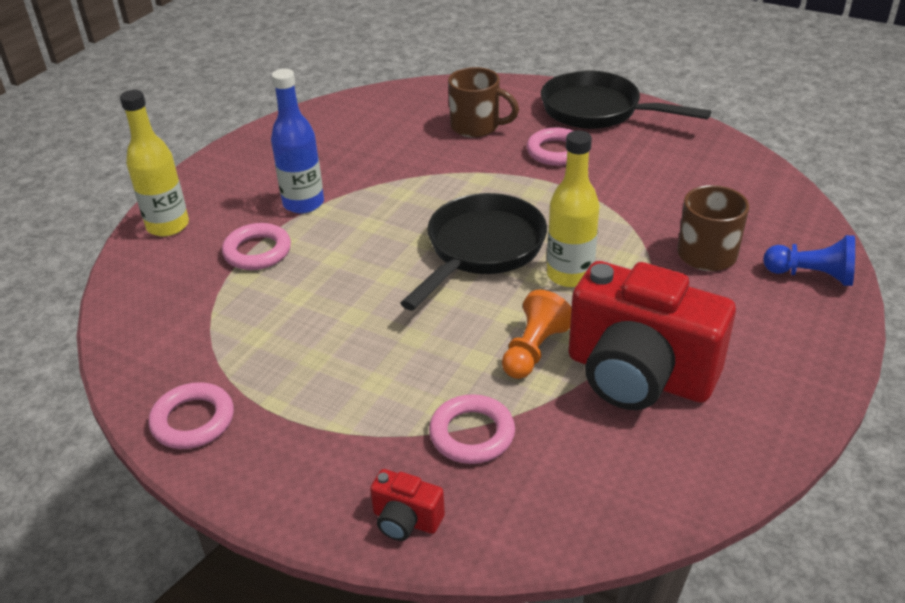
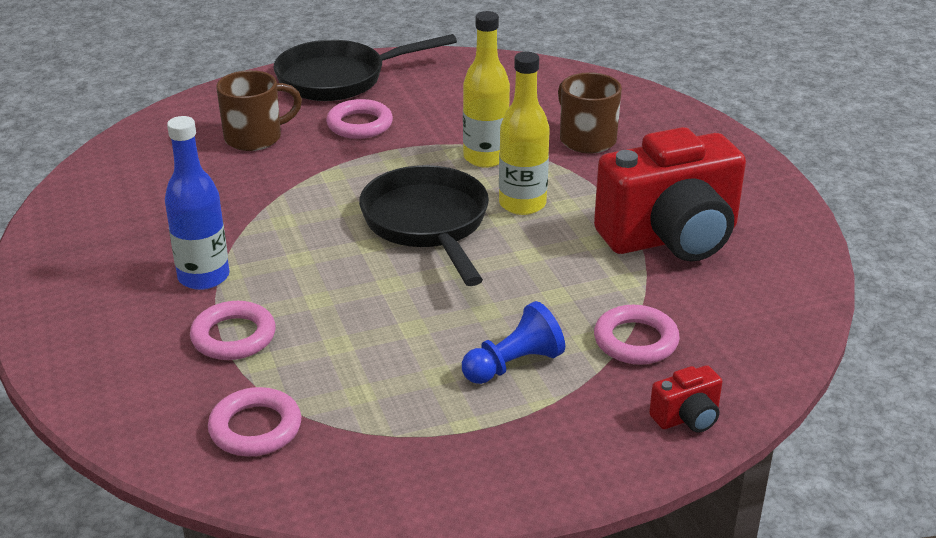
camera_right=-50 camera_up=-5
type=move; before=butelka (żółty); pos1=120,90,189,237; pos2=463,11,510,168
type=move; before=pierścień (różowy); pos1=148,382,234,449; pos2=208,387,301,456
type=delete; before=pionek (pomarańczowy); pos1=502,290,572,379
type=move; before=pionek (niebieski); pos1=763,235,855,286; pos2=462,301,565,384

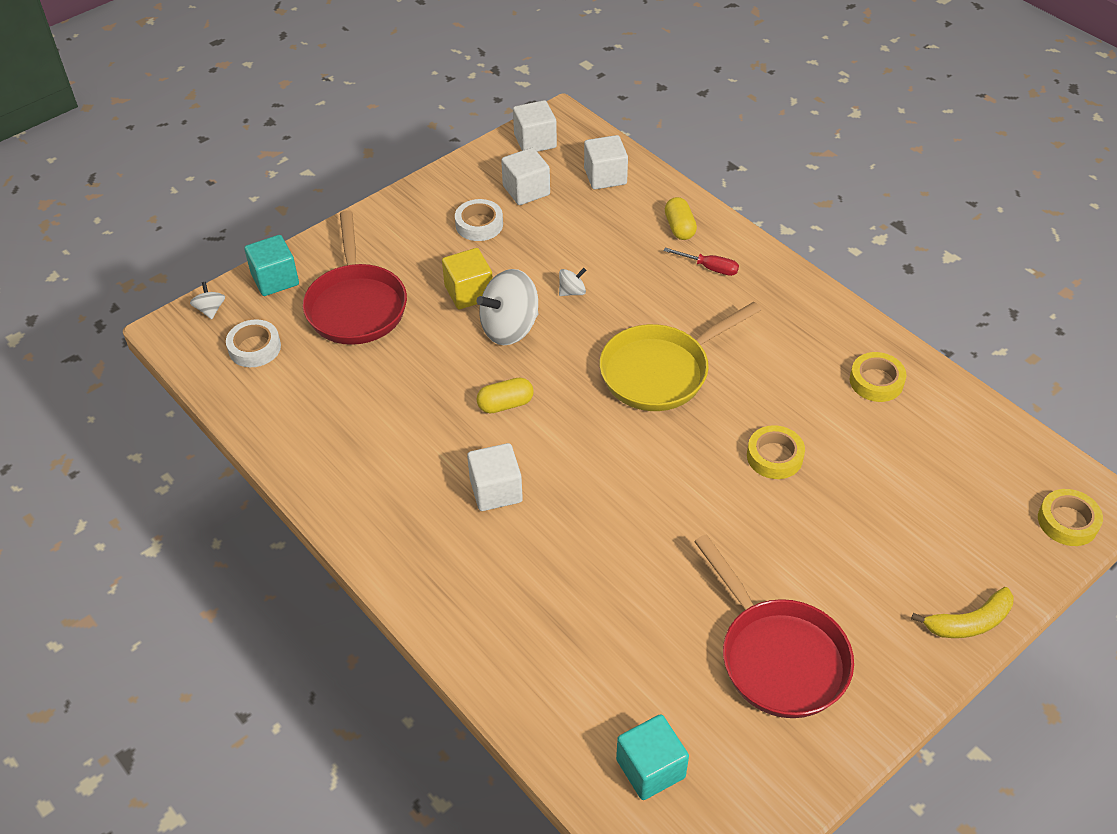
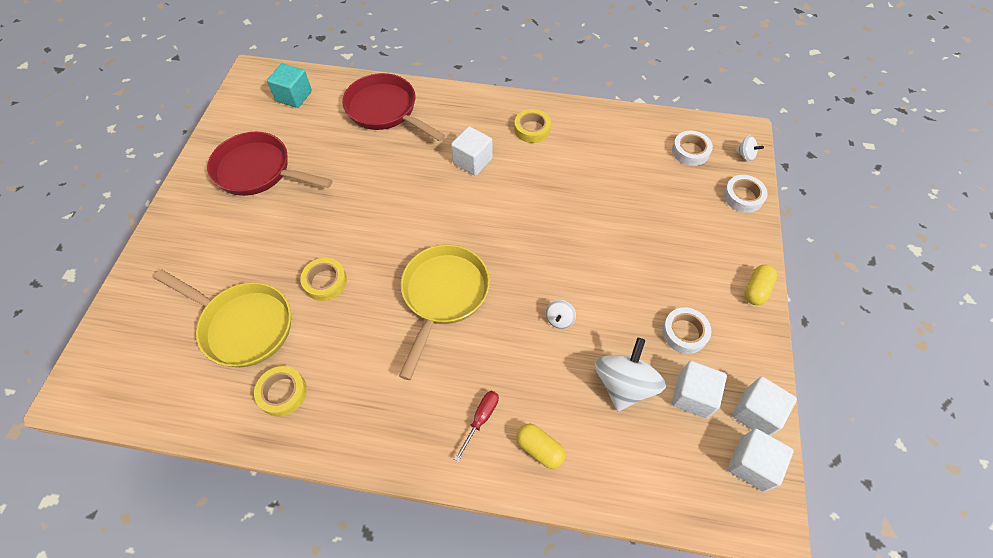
camera_right=140 camera_up=10
type=replace; before=sześcian (turkusowy); after=taśma klejąca (biały); pos1=244,235,299,296; pos2=723,175,768,213
type=move; before=patelnia (czerwony); pos1=303,210,407,345; pos2=342,73,446,142
type=delete; before=sześcian (żółty); pos1=442,248,492,309
type=move; before=kapsułka (żółty); pos1=476,377,534,413; pos2=744,265,777,305
type=move; before=bączek (biały); pos1=477,269,539,345; pos2=595,338,666,411
type=move; before=sześcian (biały); pos1=584,135,628,189; pos2=732,376,797,436
type=rotate; before=śrubokręt (czerwony); pos1=664,247,739,276; pos2=454,391,499,462; turn=135
type=delete; before=banan (żółty); pos1=911,587,1014,638
type=move; before=taśma klejąca (żółty); pos1=1038,489,1103,546; pos2=514,109,551,143
type=insert; after=patelnia (żółty); pos2=154,269,291,367

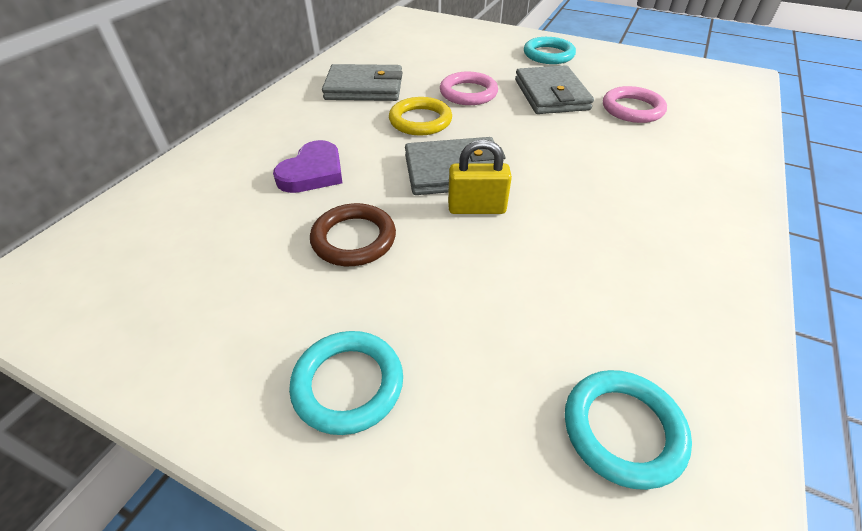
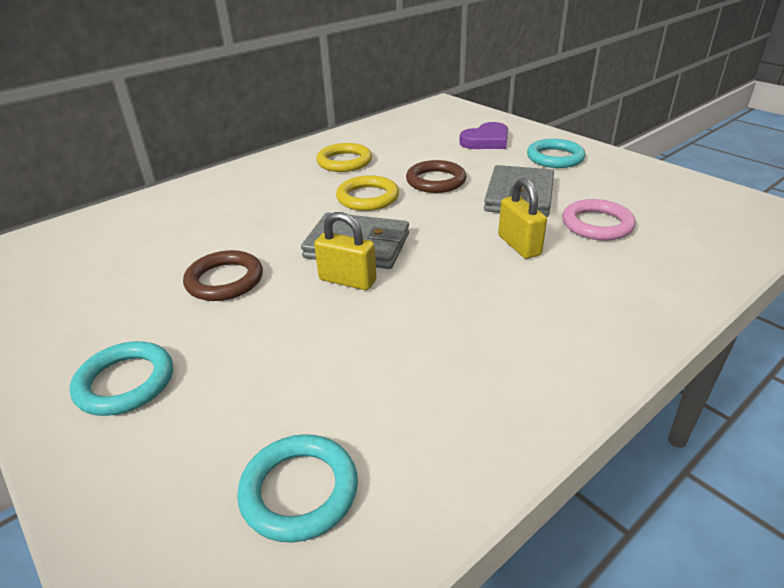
camera_right=25 camera_up=-10
type=move; before=serce (fioletowy); pos1=273,140,342,193; pos2=459,122,508,149
type=replace; before=portfel (szary); after=pierścień (żółty); pos1=322,64,403,101; pos2=316,143,372,172
type=recolor; before=pierścień (różowy); after=pierścień (brązowy); pos1=440,72,498,105; pos2=406,160,467,193
type=insert; after=kłódka (żółty); pos2=498,178,547,259

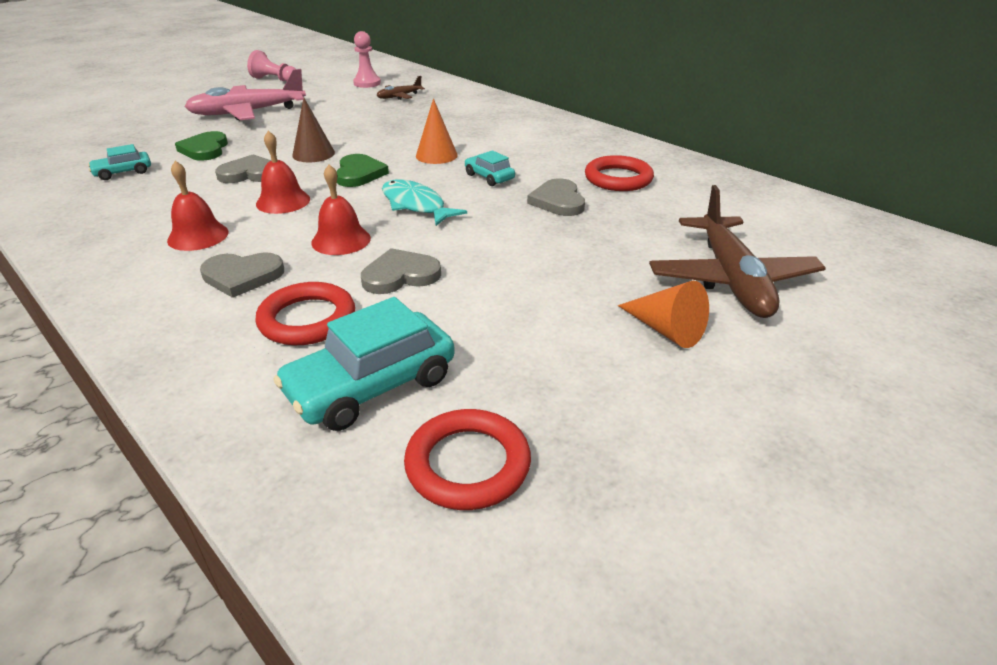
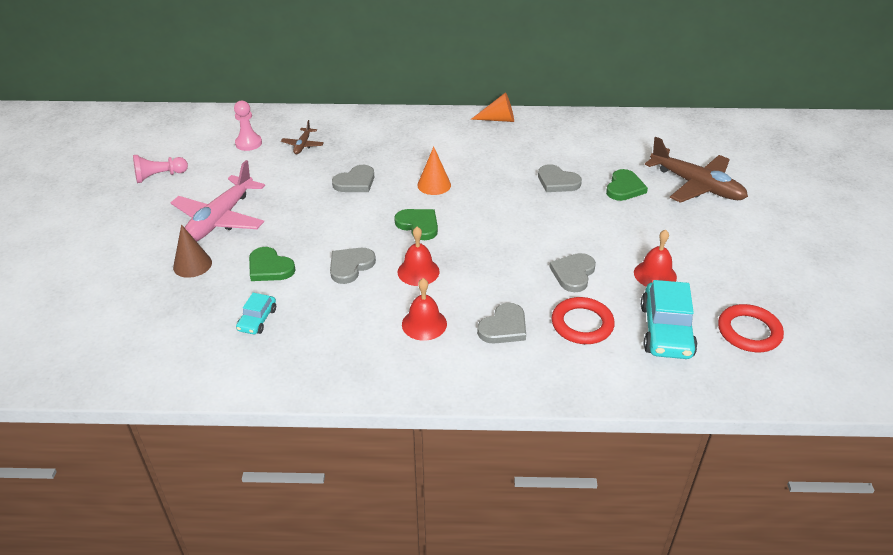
camera_right=-45 camera_up=5
type=move; before=stożek (brązowy); pos1=292,98,335,162; pos2=173,225,212,278
type=move; before=dzwonek (czerwony); pos1=311,165,371,255; pos2=634,230,677,287
type=delete; before=ryba (turkusowy); pos1=382,179,467,226
type=delete; before=samochód (turkusowy); pos1=465,150,515,186
type=delete; before=pierścień (czerwony); pos1=585,155,654,191
type=move; before=stożek (pomarańczowy); pos1=618,281,709,348; pos2=471,92,514,122
type=insert; after=serce (szary); pos2=332,165,374,192
type=insert; after=serce (zielony); pos2=606,169,648,201

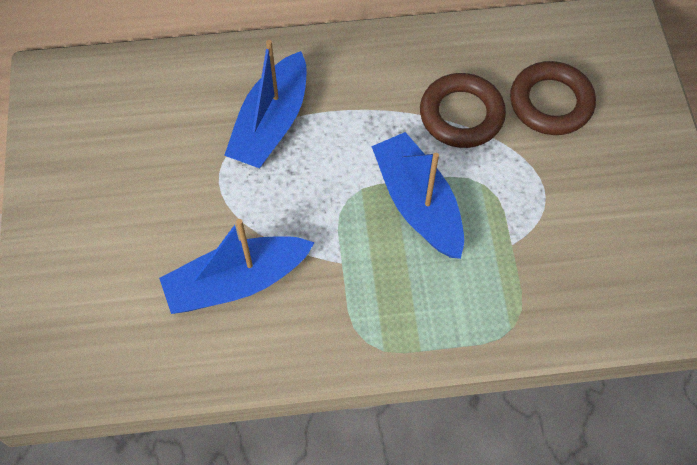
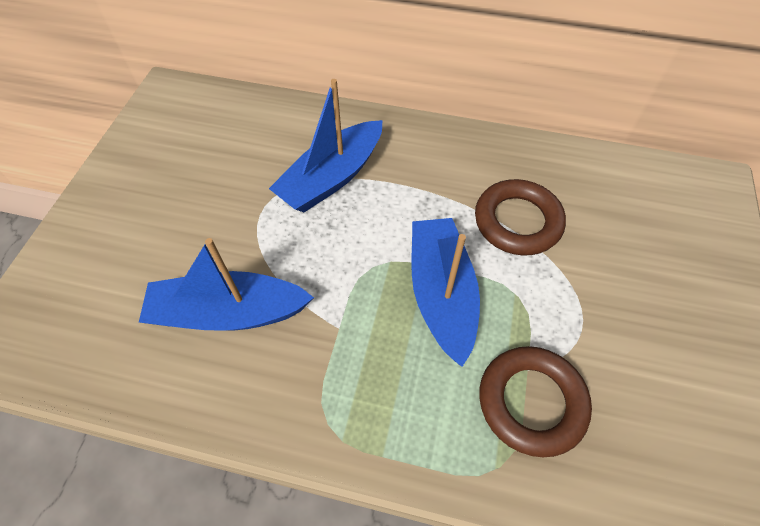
camera_right=20 camera_up=-5
type=move; before=pierścień (brązowy); pos1=510,61,596,135; pos2=479,346,592,457

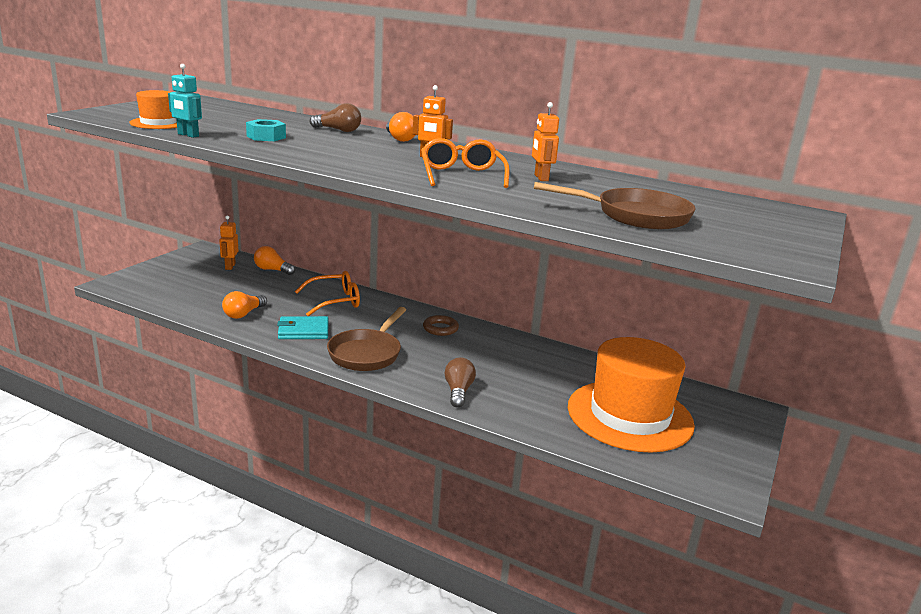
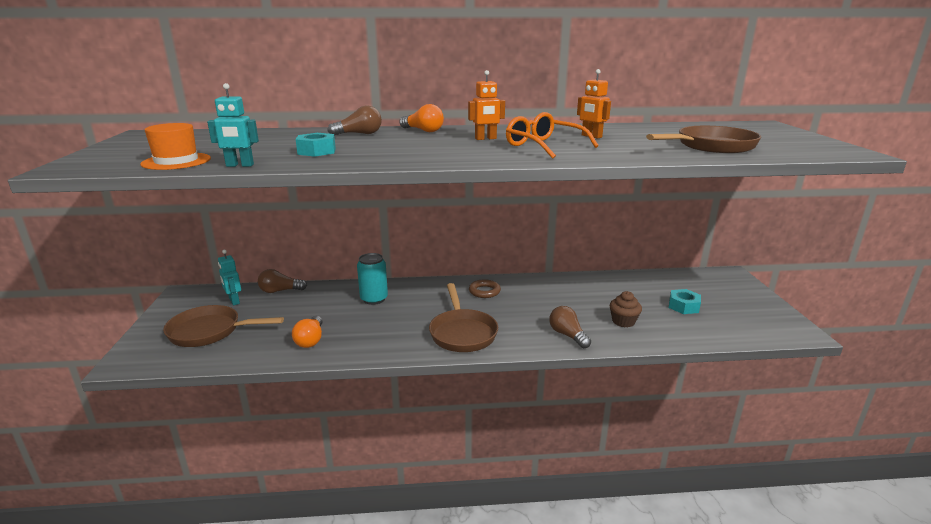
camera_right=-30 camera_up=0
type=recolor; before=robot (pomarańczowy); after=robot (turkusowy); pos1=219,215,239,270; pos2=218,250,241,306
type=recolor; before=żarówka (pomarańczowy); after=żarówka (brązowy); pos1=254,246,295,275; pos2=258,269,307,293
type=delete; before=portfel (turkusowy); pos1=277,316,328,339
type=replace; before=okulary (pomarańczowy); after=puszka (turkusowy); pos1=295,271,360,316; pos2=357,253,388,305
type=replace; before=kapelusz (pomarańczowy); after=nakrętka (turkusowy); pos1=568,337,695,453; pos2=669,289,701,314
type=insert; after=patelnia (brązowy); pos2=163,305,284,347
type=insert; after=muffinka (brązowy); pos2=610,291,642,327

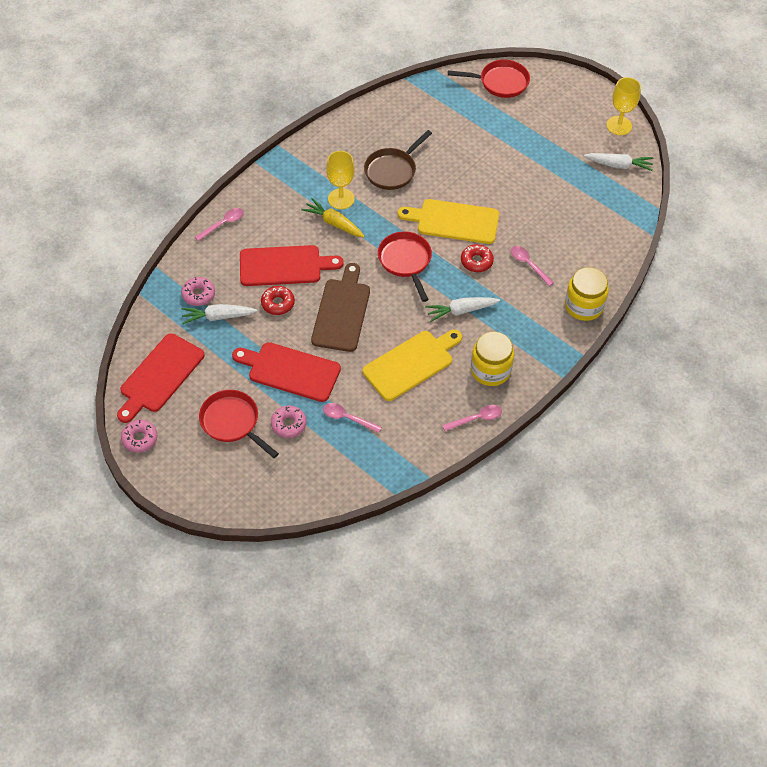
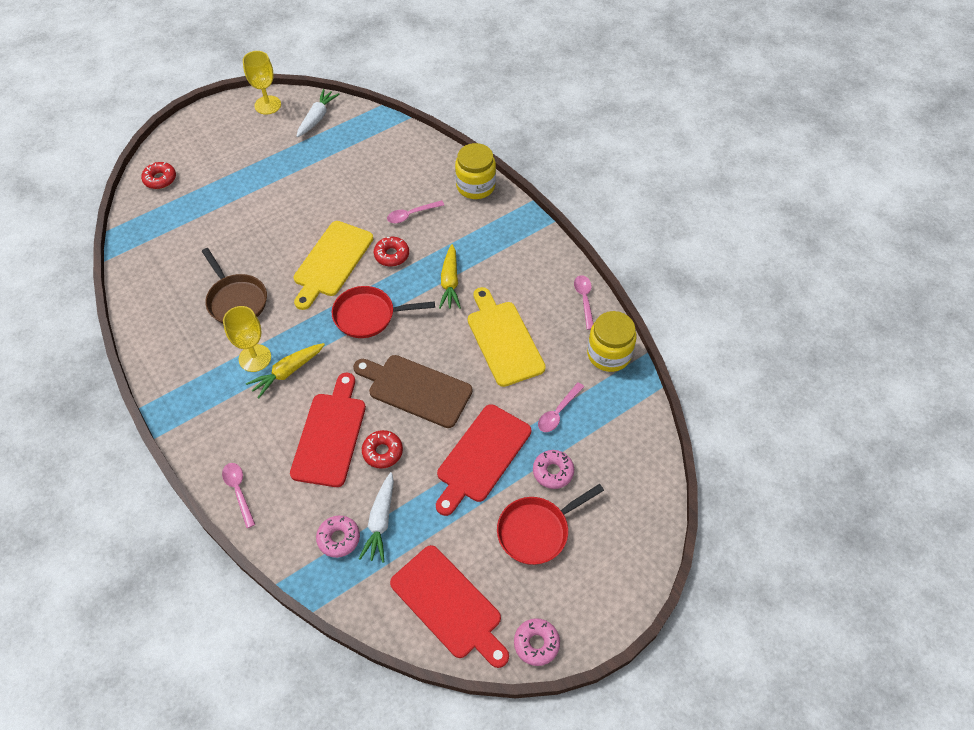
camera_right=-75 camera_up=0
type=recolor; before=marchewka (biały); after=marchewka (żółty); pos1=425,297,500,322; pos2=439,244,461,309
type=replace; before=patelnia (czerwony); after=donut (czerwony); pos1=448,60,530,98; pos2=141,162,176,189
type=move; before=słoik (żółty); pos1=471,331,514,386; pos2=587,311,637,372

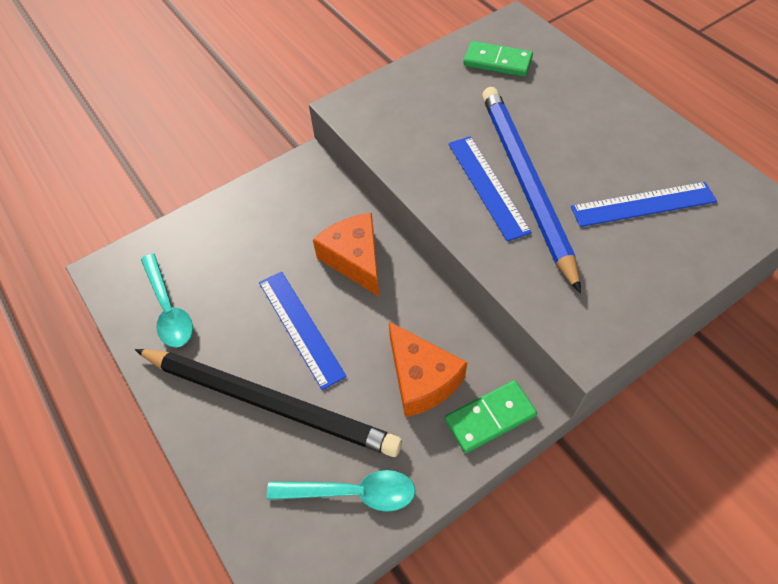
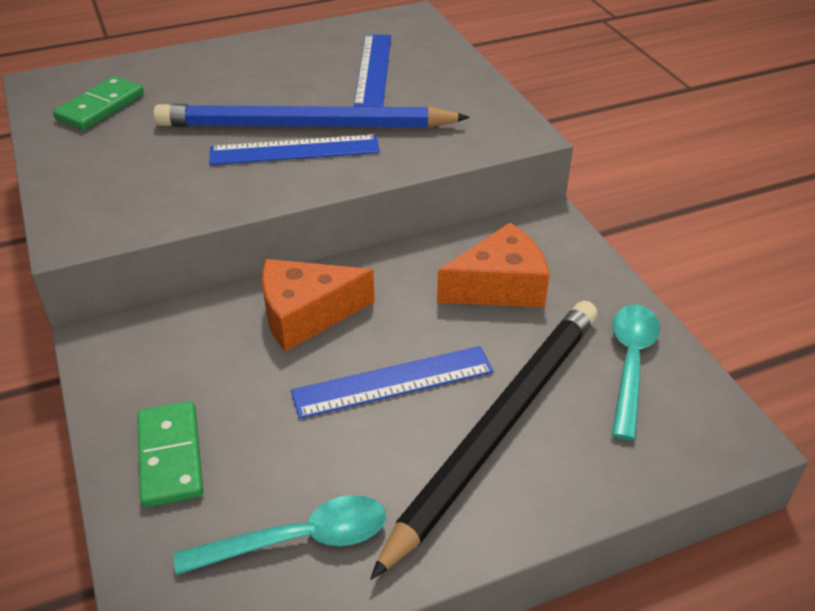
camera_right=-80 camera_up=-15
type=move; before=kostka domina (zielony); pos1=445,380,537,453; pos2=137,401,203,508

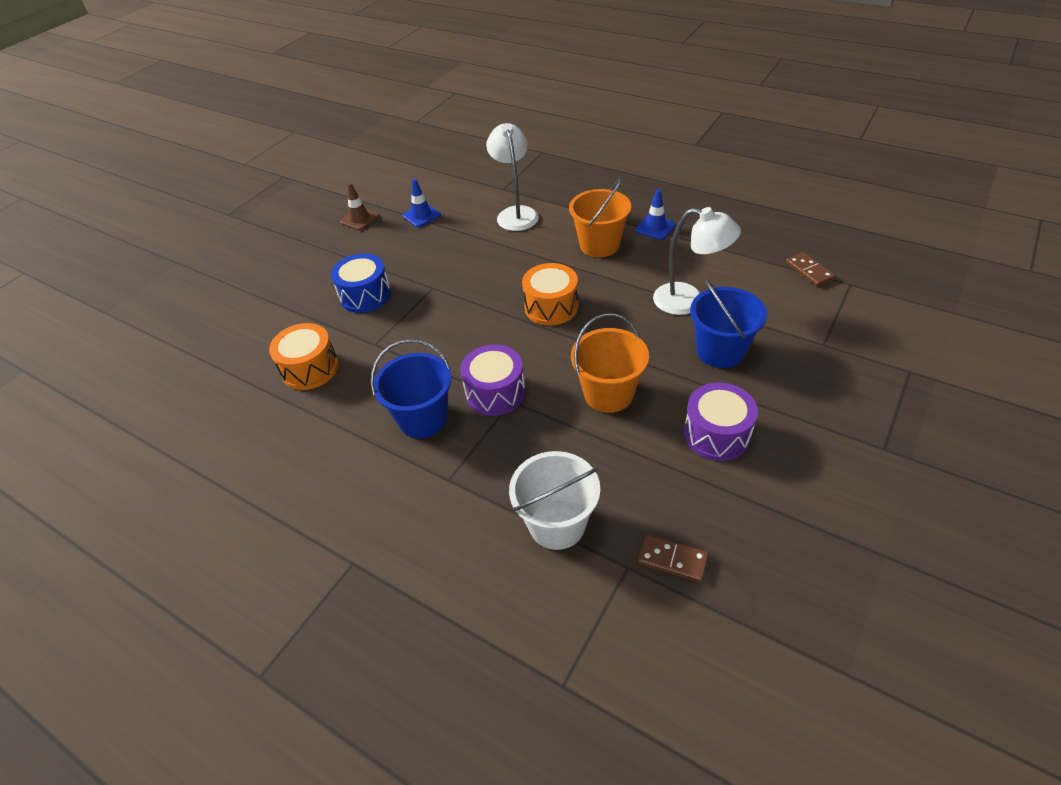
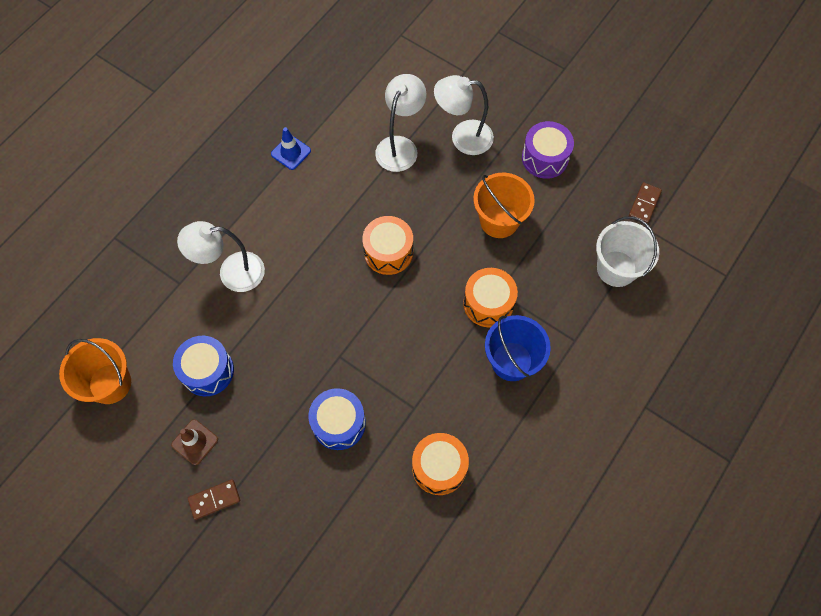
camera_right=-90 camera_up=20
type=replace; before=pachołek (niebieski); after=bęben (niebieski); pos1=403,179,441,227; pos2=173,336,234,397
type=recolor; before=bęben (fioletowy); after=bęben (pomarańczowy); pos1=460,344,526,416; pos2=463,268,518,327
type=move; before=wiadro (pomarańczowy); pos1=569,179,631,257; pos2=59,338,131,404
type=replace; before=wiadro (niebieski); after=lampka (biały); pos1=690,279,767,368; pos2=434,75,494,155
type=move; before=kostka domina (brązowy); pos1=786,252,835,287; pos2=188,479,240,520

